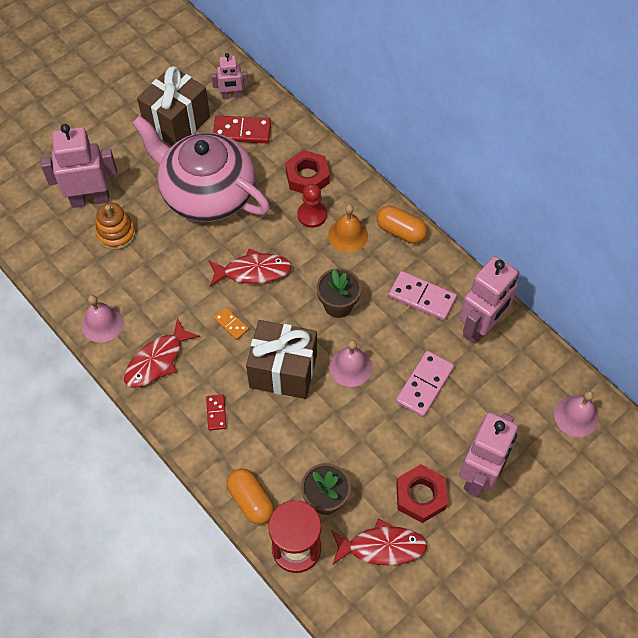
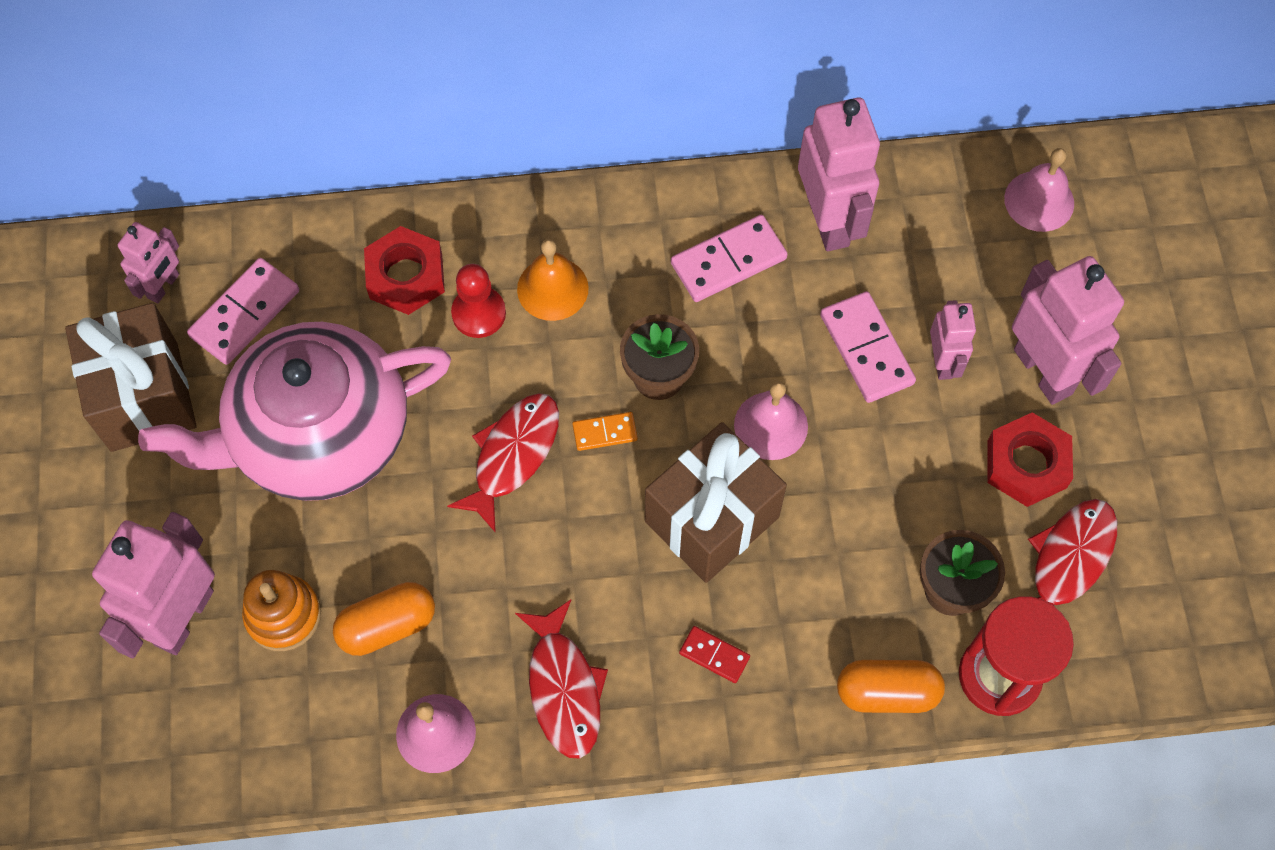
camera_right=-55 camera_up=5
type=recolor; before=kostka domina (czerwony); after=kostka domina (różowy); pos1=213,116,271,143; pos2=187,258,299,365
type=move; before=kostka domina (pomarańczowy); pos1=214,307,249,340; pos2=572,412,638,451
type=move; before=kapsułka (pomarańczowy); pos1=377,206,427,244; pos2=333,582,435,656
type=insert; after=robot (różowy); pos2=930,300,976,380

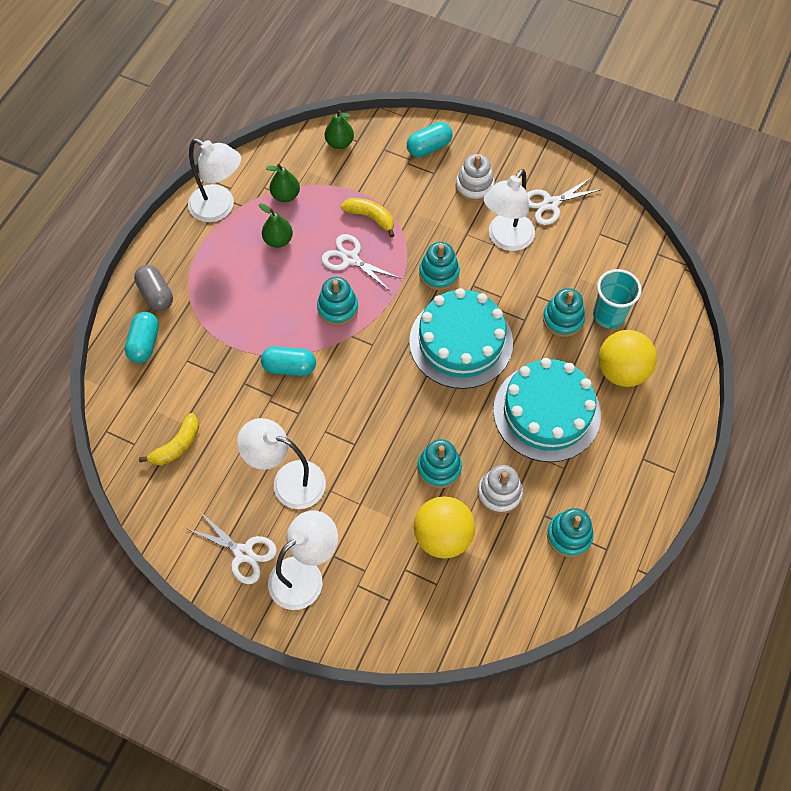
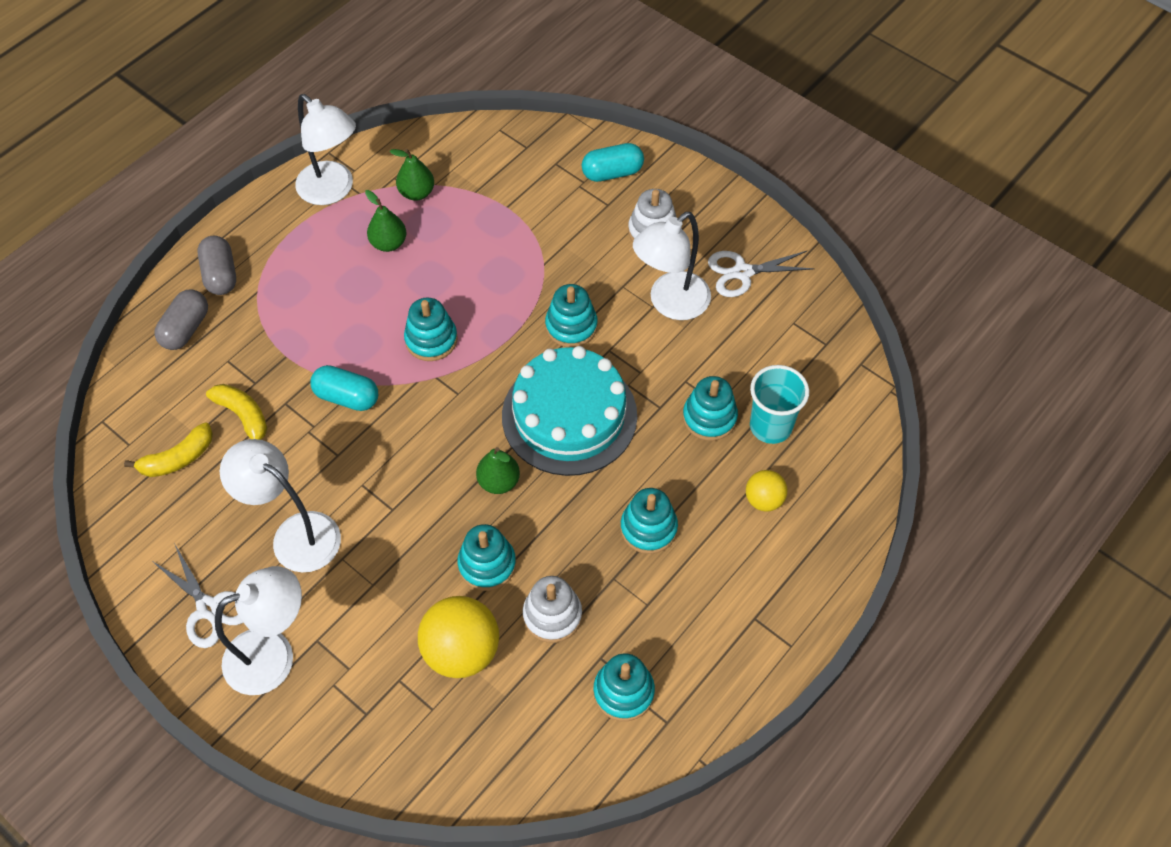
camera_right=15 camera_up=-5
type=recolor; before=kapsułka (turkusowy); after=kapsułka (szary); pos1=125,312,159,363; pos2=154,289,208,350
type=delete; before=nożyczki (biały); pos1=321,234,402,292
type=move; before=gruszka (zielony); pos1=325,110,354,149; pos2=476,447,520,494
type=move; before=banan (żółty); pos1=341,198,395,237; pos2=206,384,267,440
type=replace; before=tort (turkusowy); after=zabawka nakładanka (turkusowy); pos1=493,358,601,462; pos2=620,488,678,554
type=resize; before=piłka (żółty); pos1=598,330,657,387; pos2=746,470,787,512; scale=0.55

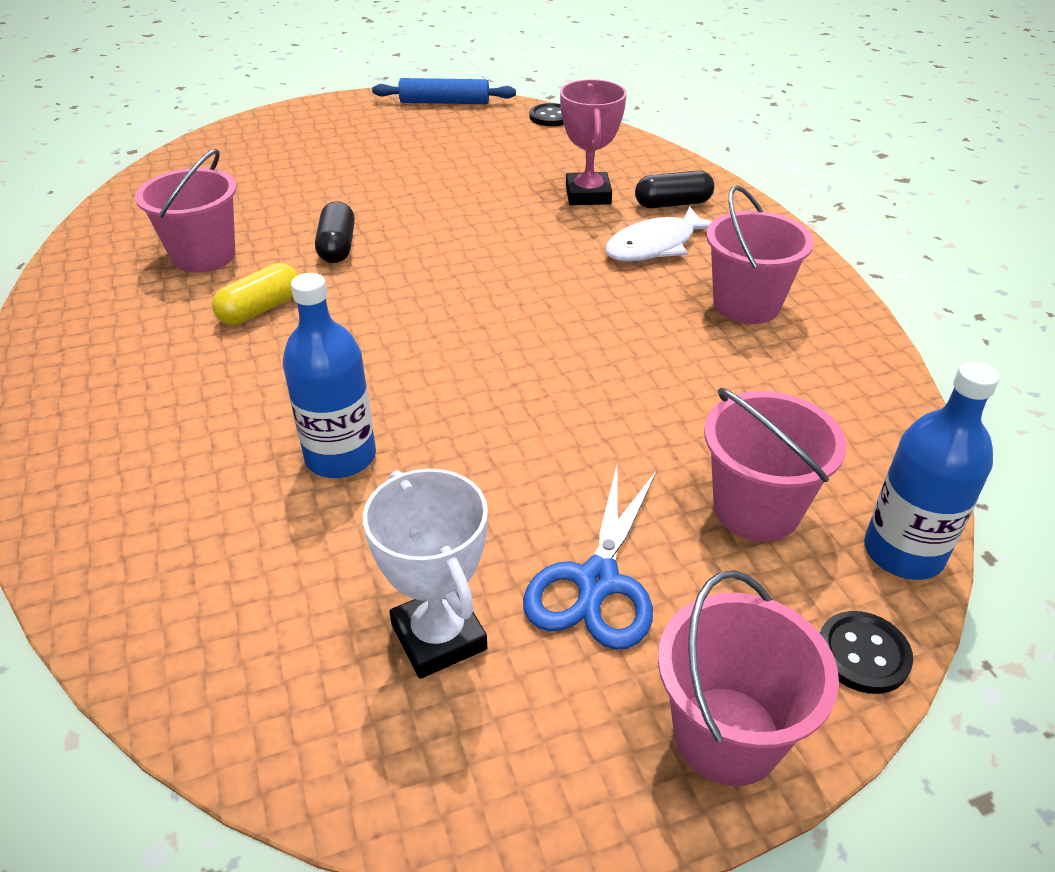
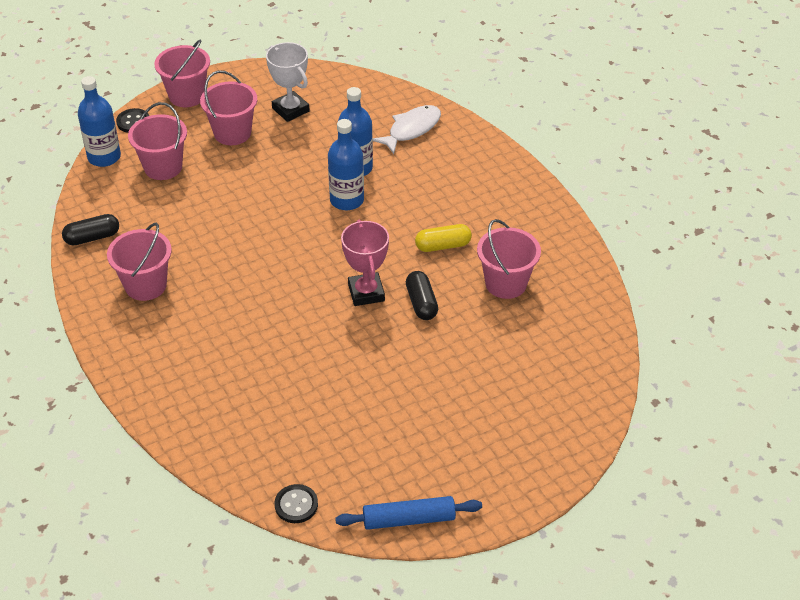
camera_right=170 camera_up=5
type=rotate; before=kapsułka (żółty); pos1=212,263,298,325; pos2=415,224,472,252; turn=45
type=replace; before=nożyczki (niebieski); after=wiadro (różowy); pos1=523,466,657,650; pos2=200,70,257,145
type=move; before=puchar (różowy); pos1=560,79,627,205; pos2=341,220,389,306
type=move; before=ryba (biały); pos1=605,206,712,262; pos2=373,105,441,154
type=move; before=kapsułka (czarny); pos1=635,171,715,208; pos2=62,214,119,245
type=insert; after=butelka (niebieski); pos2=328,119,364,210

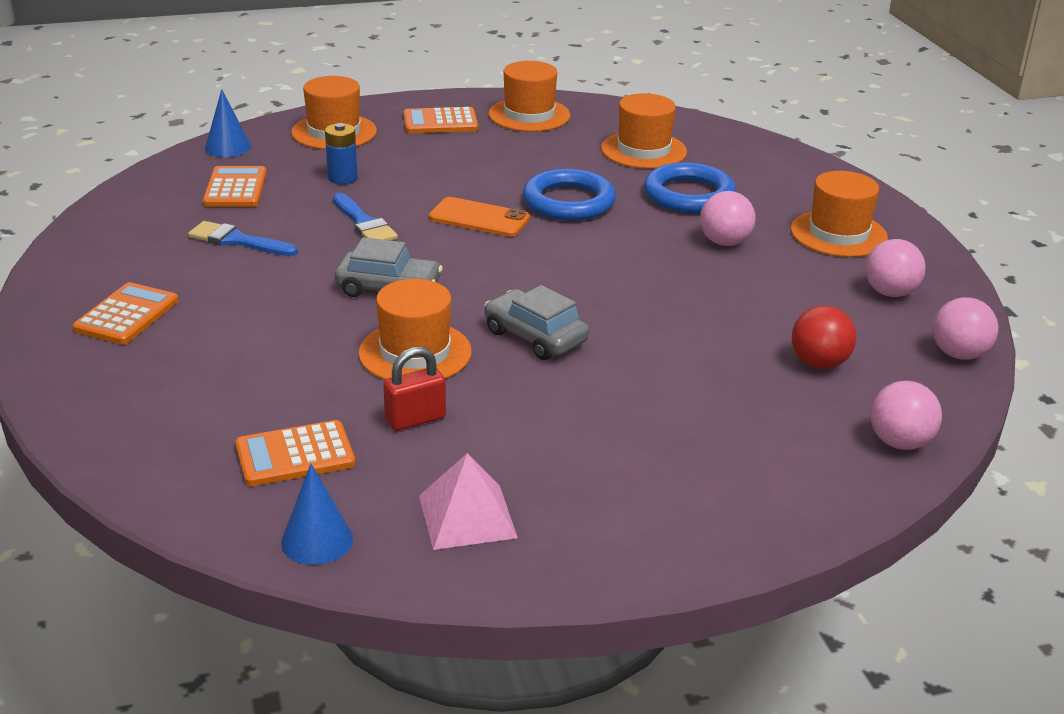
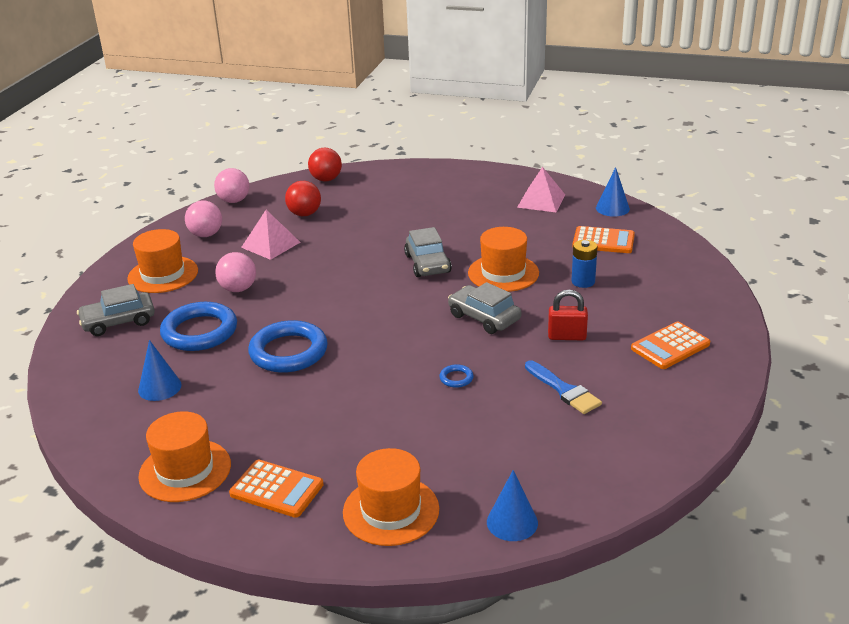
camera_right=-145 camera_up=0
type=delete; before=kalkulator (pomarańczowy); pos1=203,166,267,207
type=move; before=bateria (niebieski); pos1=325,123,358,184; pos2=571,240,598,288
type=replace; before=pędzel (niebieski); after=pierścień (niebieski); pos1=333,193,398,241; pos2=439,364,474,388
type=move; before=kłódka (czerwony); pos1=383,347,446,431; pos2=548,290,588,340
type=delete; before=telefon (pomarańczowy); pos1=429,197,530,237
type=replace; before=kapelusz (pomarańczowy); after=stożek (niebieski); pos1=601,93,687,169; pos2=138,340,182,401
type=recolor; before=piłka (różowy); after=piłka (czerwony); pos1=870,381,942,450; pos2=308,148,342,181
type=insert; after=samochód (szary); pos2=77,284,155,336
type=insert; after=piramida (różowy); pos2=241,210,301,260

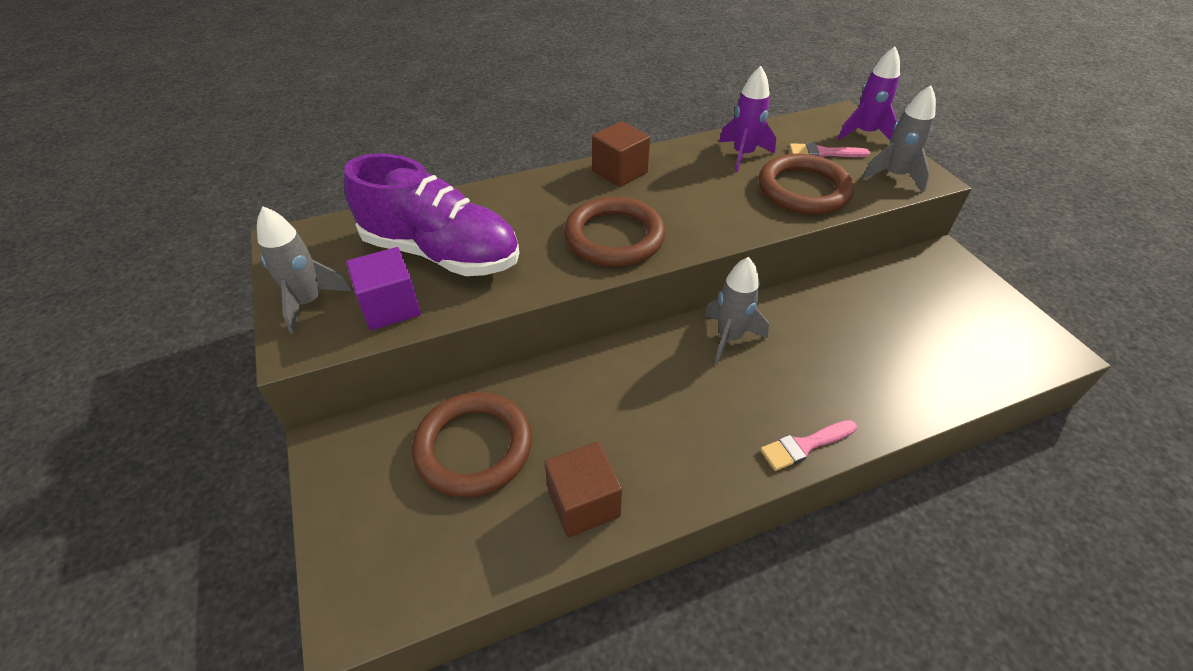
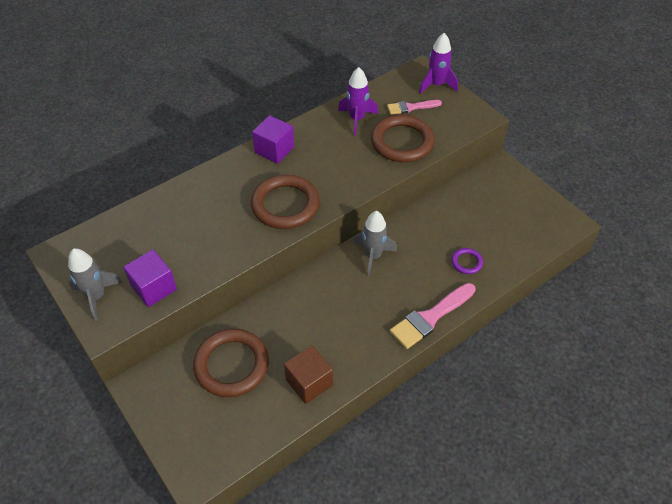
camera_right=-15 camera_up=5
type=delete; before=but (fioletowy); pos1=344,153,519,276
type=recolor; before=sześcian (brązowy); after=sześcian (fioletowy); pos1=592,121,650,187; pos2=252,115,294,164
type=resize; before=pędzel (różowy); pos1=760,420,857,471; pos2=390,283,476,349; scale=1.6
type=delete; before=rakieta (szary); pos1=861,85,936,192
type=insert; after=pierścień (fioletowy); pos2=452,248,483,274

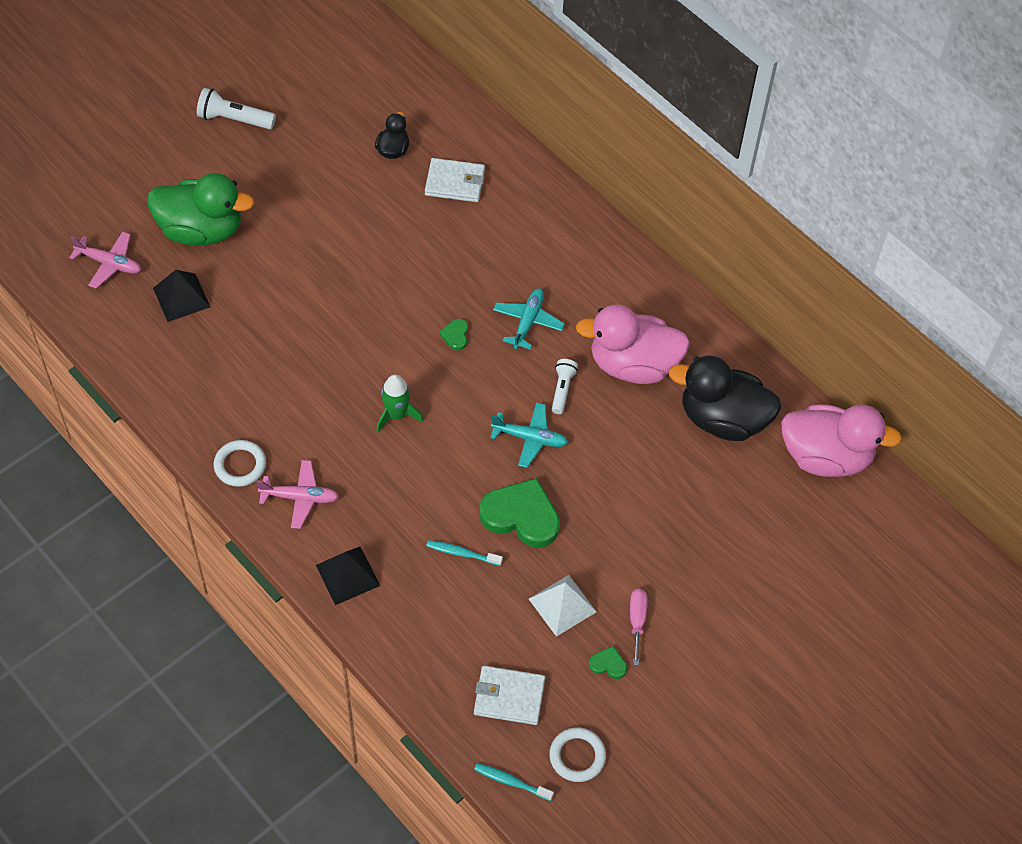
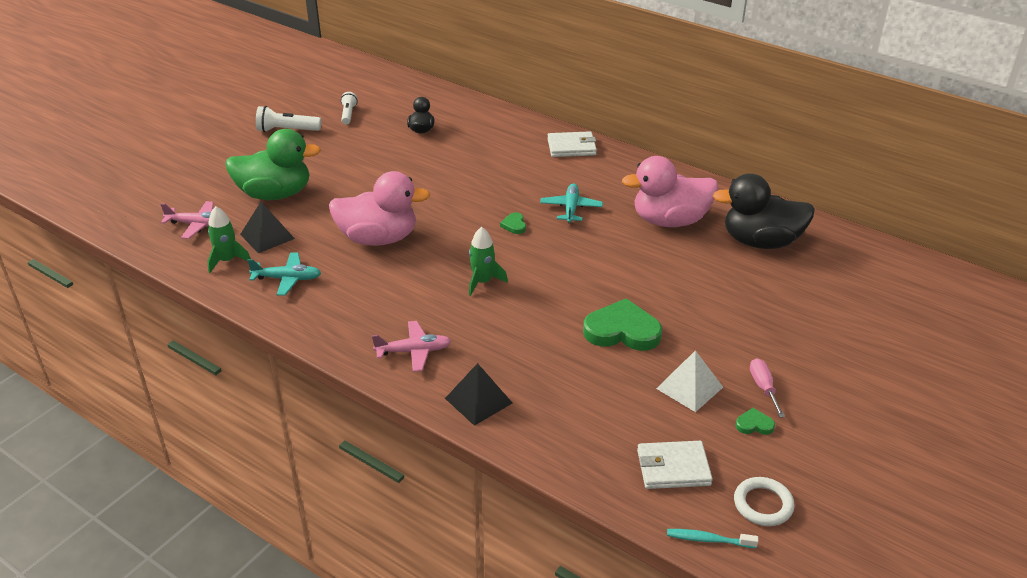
camera_right=-10 camera_up=-20
type=delete; before=pierścień (biały); pos1=214,440,266,487
type=move; before=portfel (biały); pos1=425,158,485,202; pos2=548,131,597,157
type=delete; before=szczoteczka do zębów (turkusowy); pos1=426,540,503,566
type=move; before=samolot (turkusowy); pos1=490,403,568,468; pos2=247,252,321,296
type=move; before=latarka (biały); pos1=552,359,578,414; pos2=341,92,358,125
type=move; before=kaczka (różowy); pos1=781,404,902,477; pos2=329,171,430,246
type=insert; after=rakieta (zielony); pos2=208,206,251,273

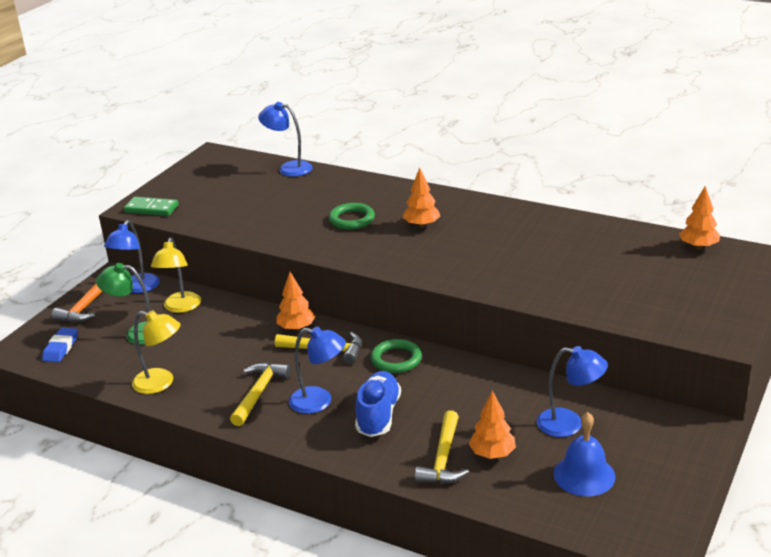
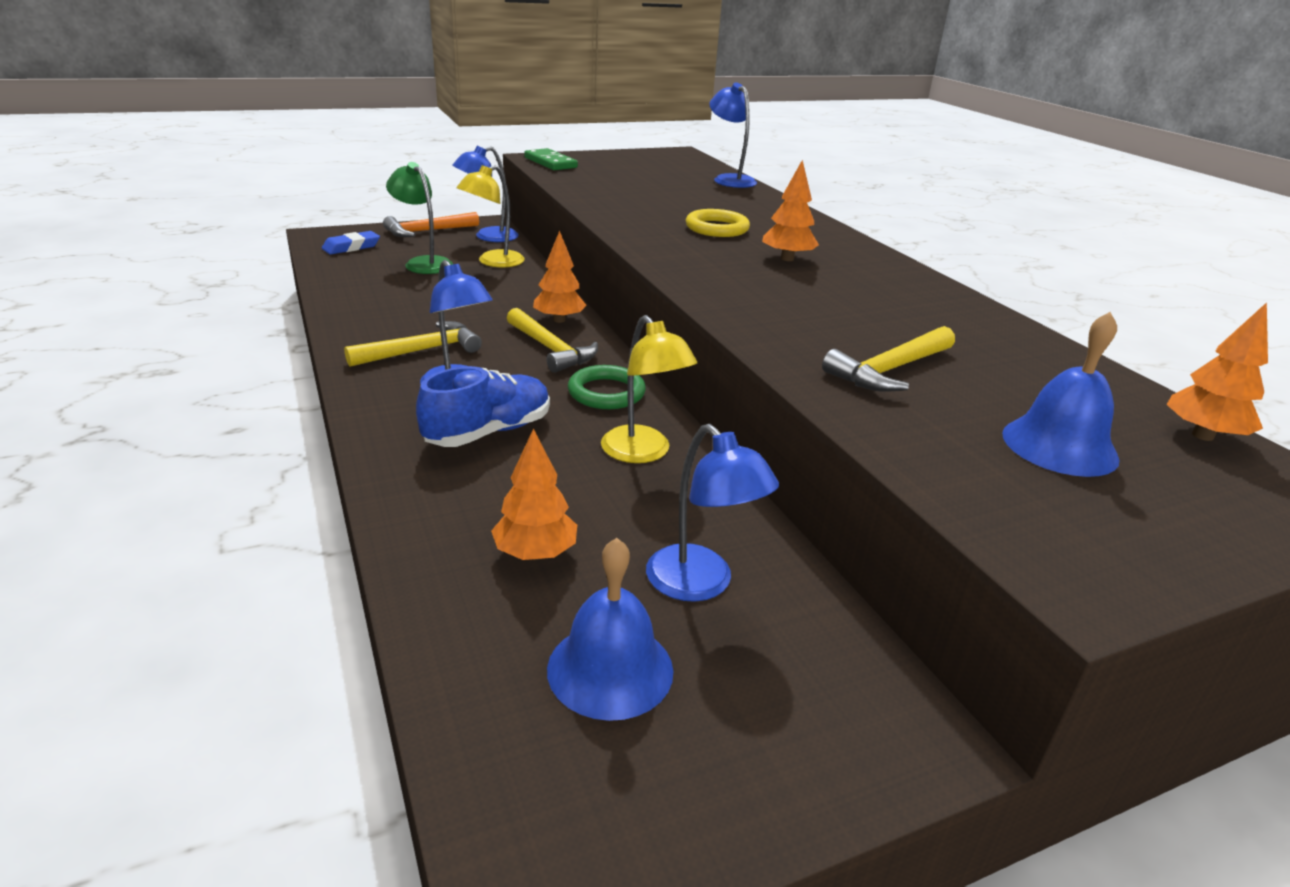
camera_right=35 camera_up=0
type=move; before=lampka (żółty); pos1=132,310,181,394; pos2=601,315,697,463
type=recolor; before=pierścień (zielony); after=pierścień (żółty); pos1=329,203,375,230; pos2=686,209,750,237
type=move; before=młotek (żółty); pos1=415,410,469,484; pos2=822,326,955,392
type=insert; after=dzwonek (niebieski); pos2=1002,312,1120,477

